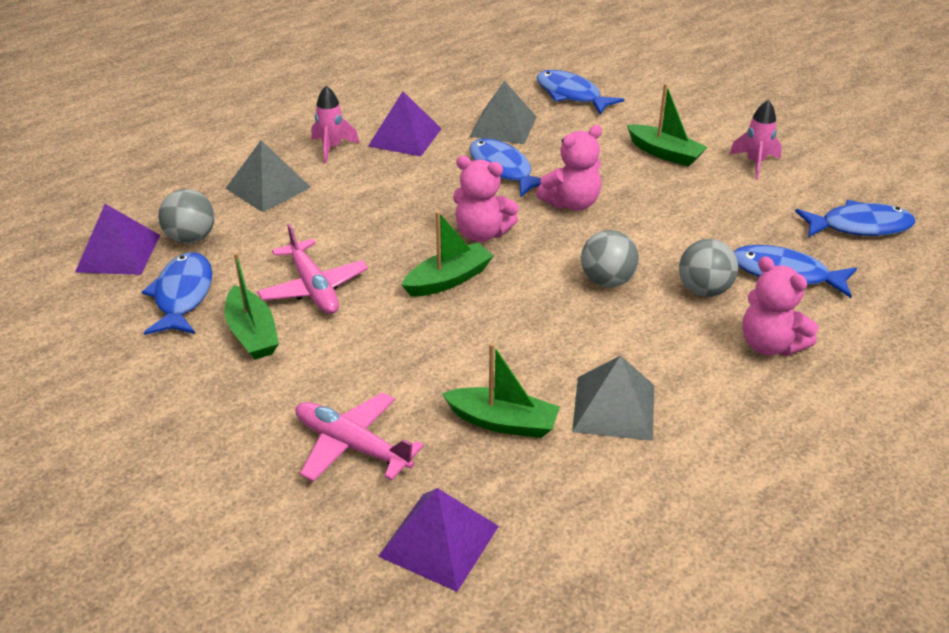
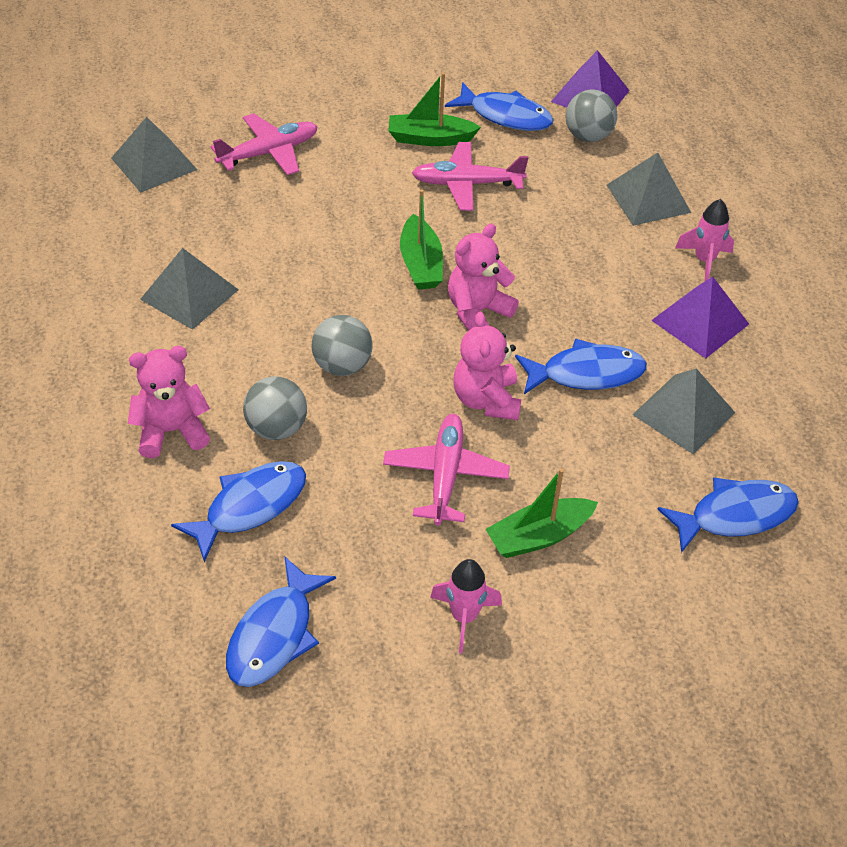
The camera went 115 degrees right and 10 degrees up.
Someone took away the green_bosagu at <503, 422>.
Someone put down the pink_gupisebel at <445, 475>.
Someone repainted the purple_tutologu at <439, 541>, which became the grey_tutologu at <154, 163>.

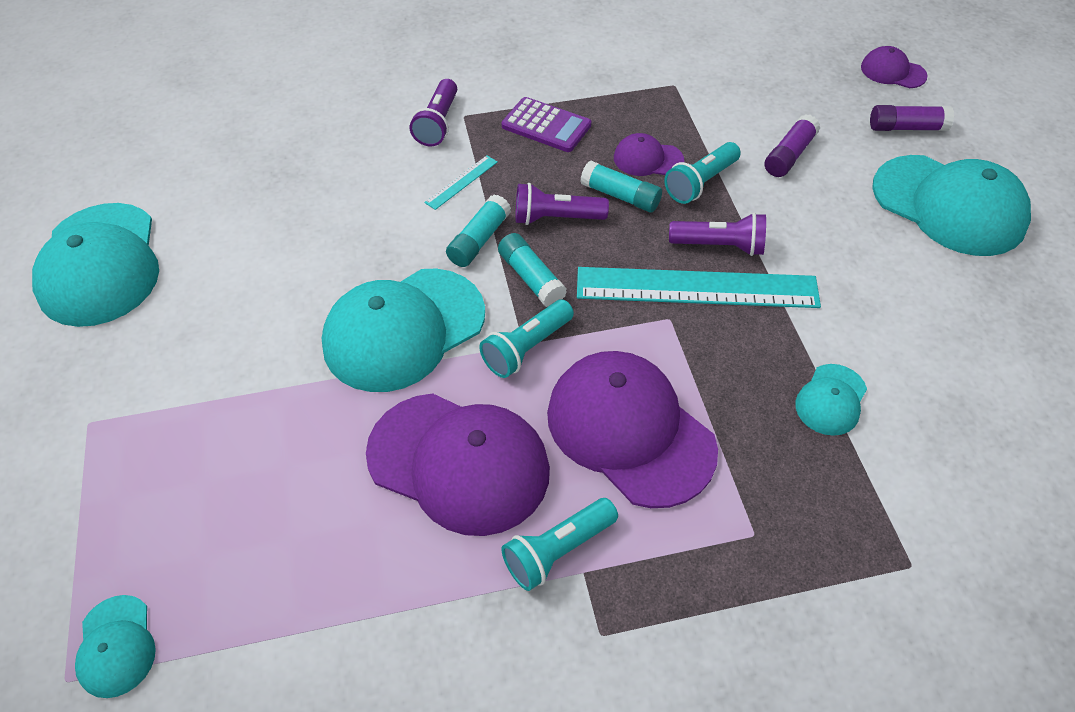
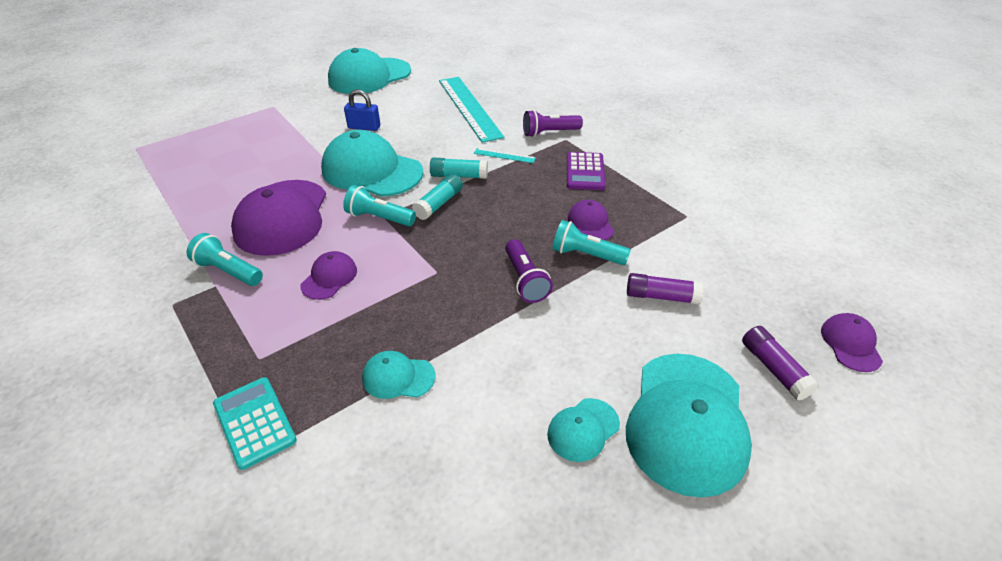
The camera went 65 degrees right and 10 degrees down.
Someone took away the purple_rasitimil at <556, 218>.
Someone took away the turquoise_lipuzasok at <620, 196>.
Someone put down the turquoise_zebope at <254, 422>.
Someone put down the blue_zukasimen at <364, 127>.
Someone carried the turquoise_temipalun from <116, 646> to <583, 429>.
Someone carried the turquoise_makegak from <696, 288> to <469, 107>.
Someone scaled the purple_temipalun at <630, 430> by 0.48.

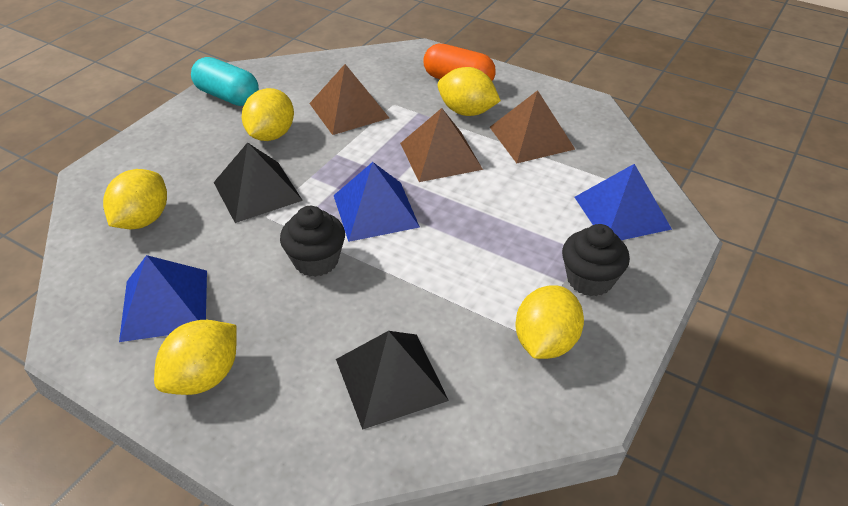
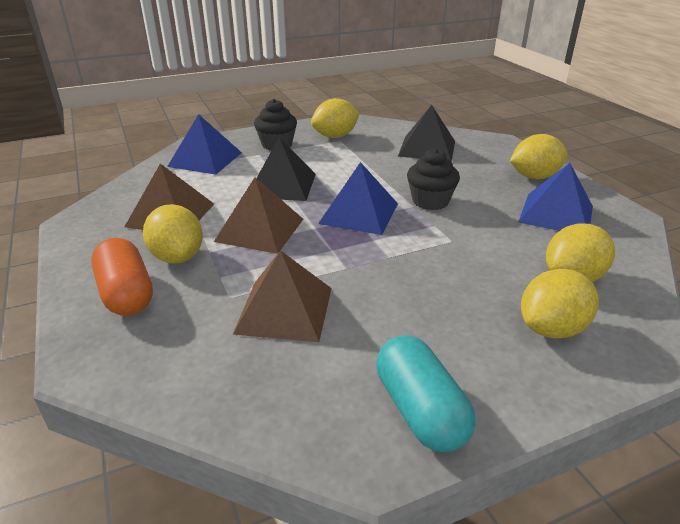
The camera went 145 degrees left and 10 degrees down.
Someone carried the black_tutologu from <257, 191> to <282, 185>.
Someone carried the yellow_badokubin from <271, 135> to <552, 328>.

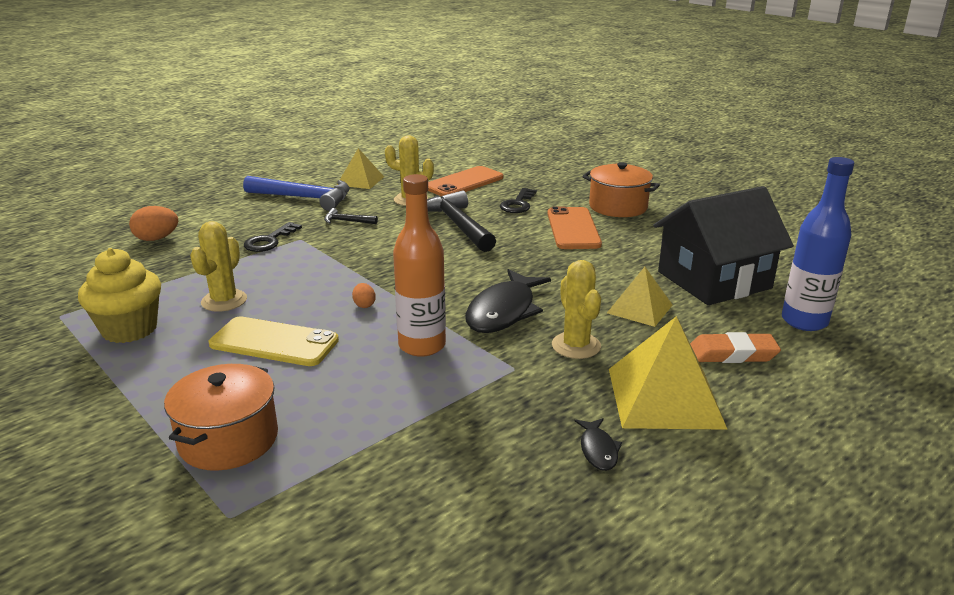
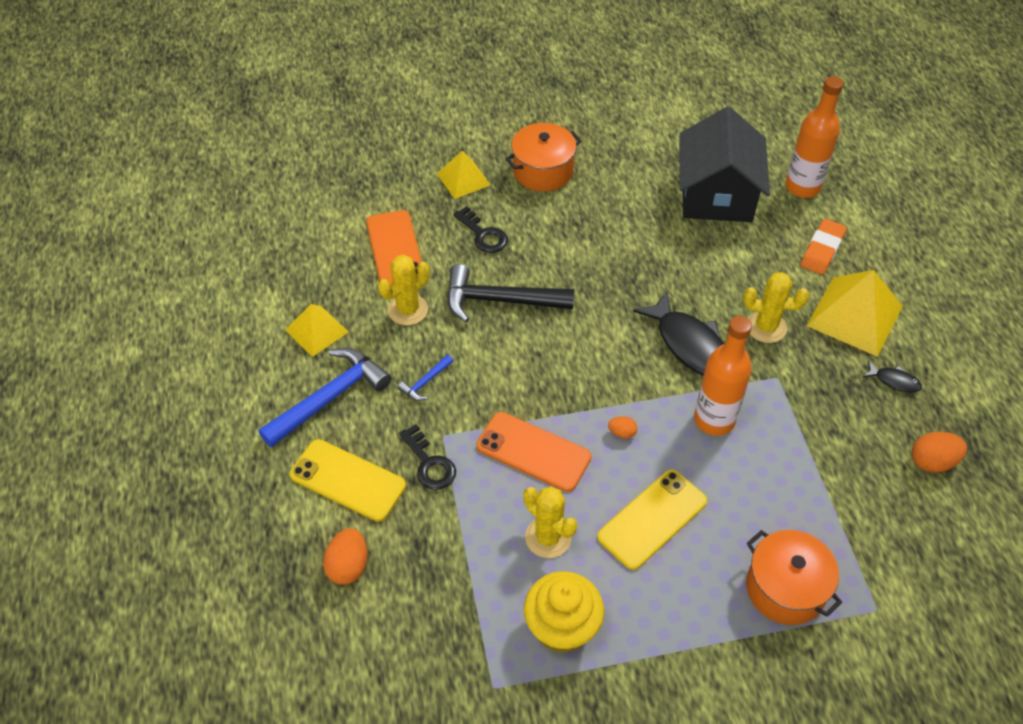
The camera went 60 degrees left and 25 degrees up.
Someone put down the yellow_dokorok at <347, 480>.
Someone put down the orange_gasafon at <932, 462>.
Someone carried the orange_dokorok from <573, 229> to <533, 452>.
Someone carried the yellow_tutologu from <639, 308> to <463, 179>.
Someone repainted the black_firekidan at <347, 221>, which became the blue_firekidan at <425, 382>.
Someone repainted the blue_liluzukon at <804, 321>, which became the orange_liluzukon at <802, 187>.

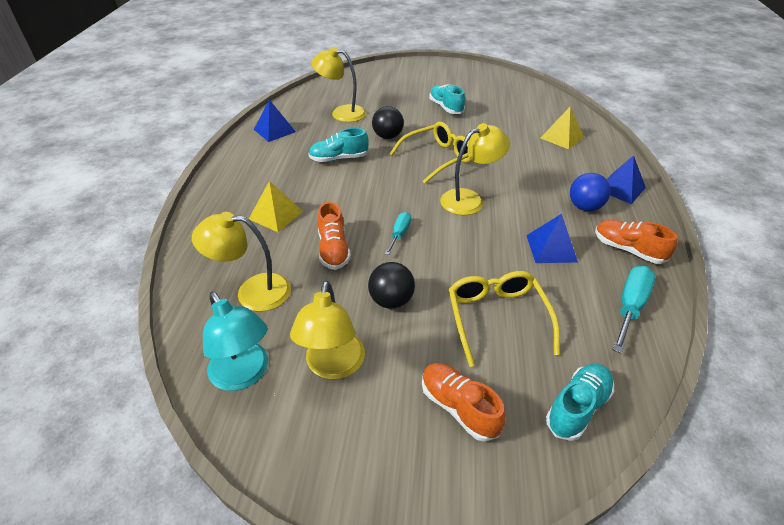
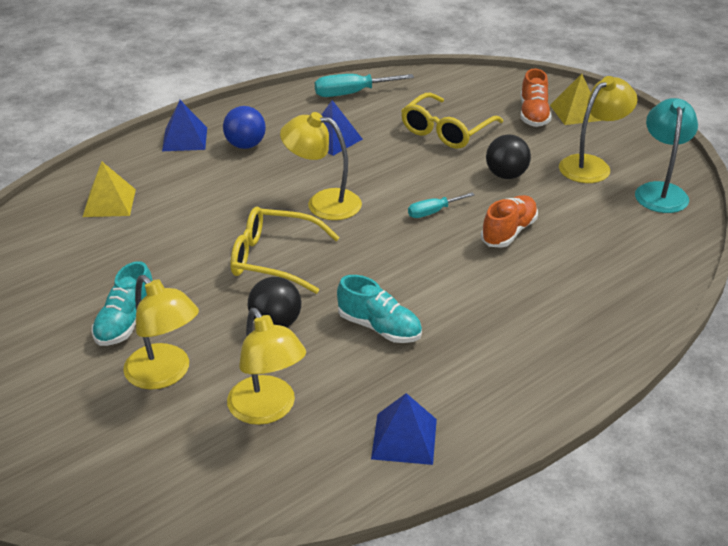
The camera went 135 degrees left and 5 degrees down.
Someone took away the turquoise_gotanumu at <577, 407>.
Someone took away the orange_gotanumu at <628, 250>.
Someone carried the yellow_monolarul from <252, 292> to <165, 374>.
Someone carried the yellow_tutologu from <276, 215> to <576, 112>.

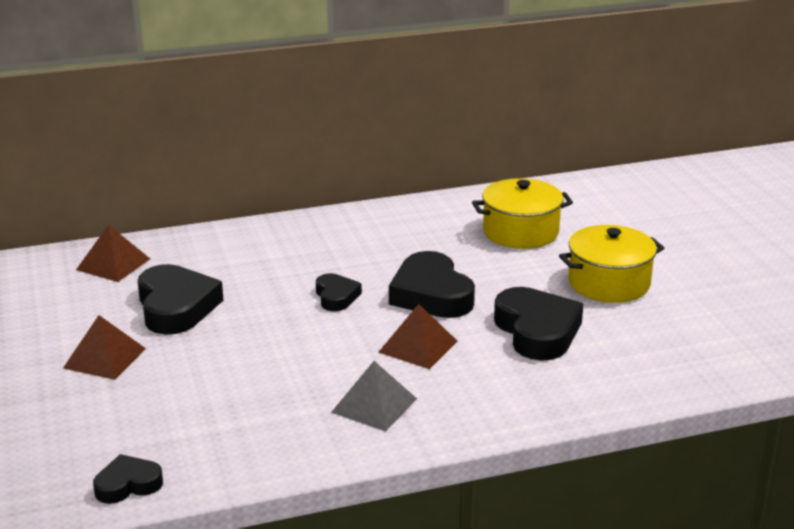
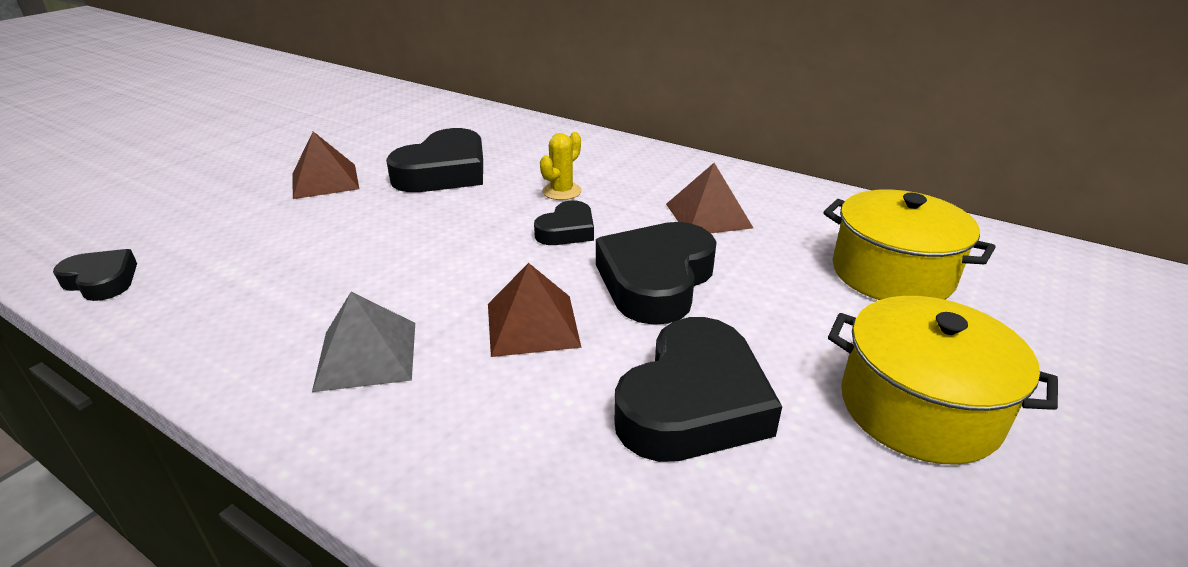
The camera went 50 degrees right and 5 degrees up.
Someone put down the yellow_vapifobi at <562, 191>.
Someone carried the brown_tutologu from <113, 264> to <708, 215>.

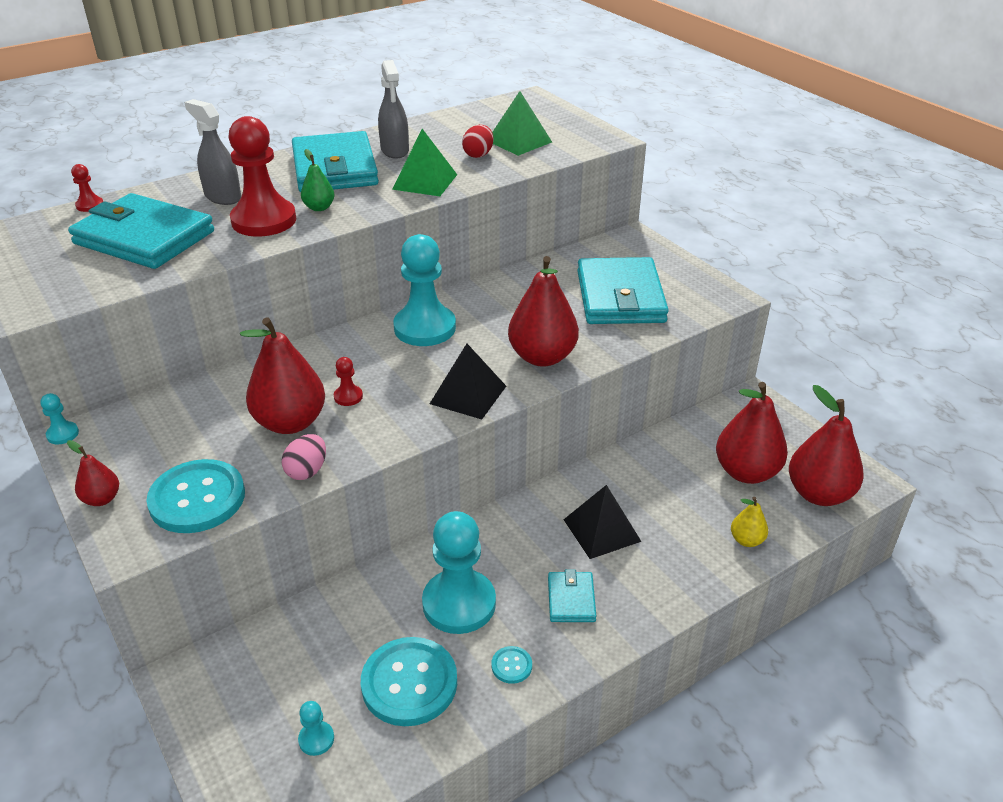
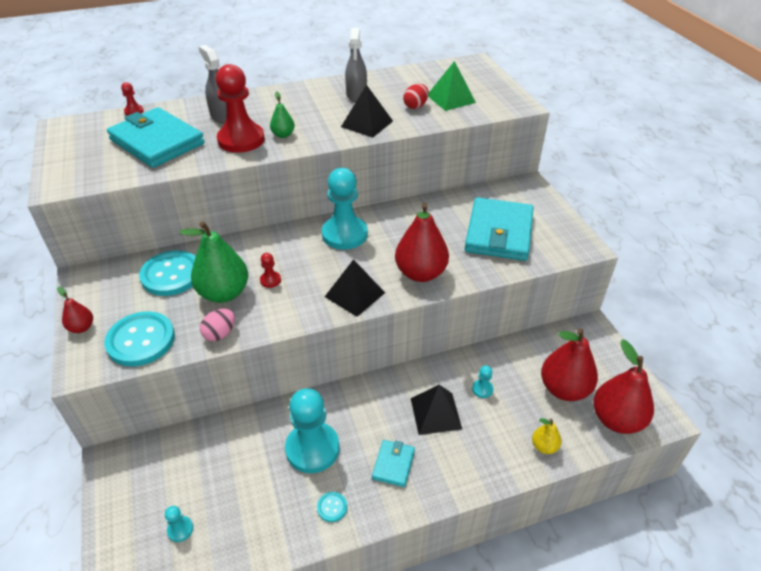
The camera went 15 degrees right and 5 degrees up.
Someone took away the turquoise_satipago at <335, 168>.
Someone carried the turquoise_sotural from <62, 434> to <482, 389>.
Someone carried the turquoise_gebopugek from <409, 683> to <171, 275>.
Someone repainted the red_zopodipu at <290, 422>, which became the green_zopodipu at <224, 293>.
Someone repainted the green_tutologu at <425, 181>, which became the black_tutologu at <367, 123>.

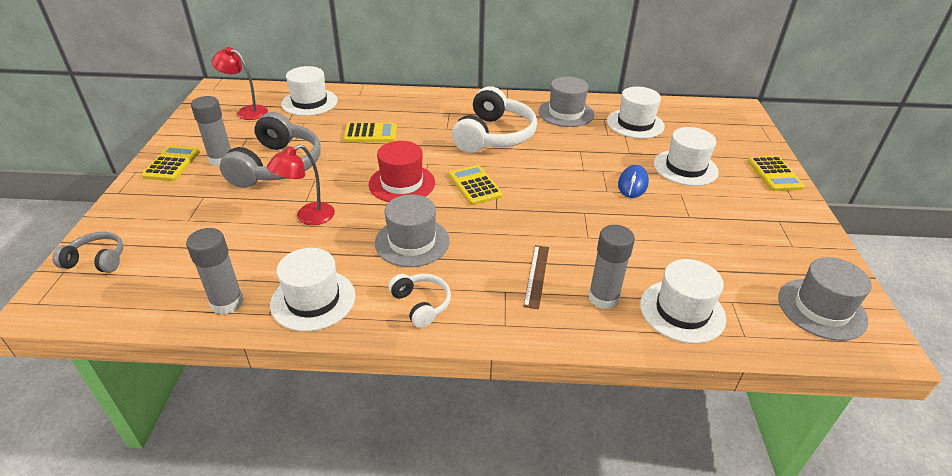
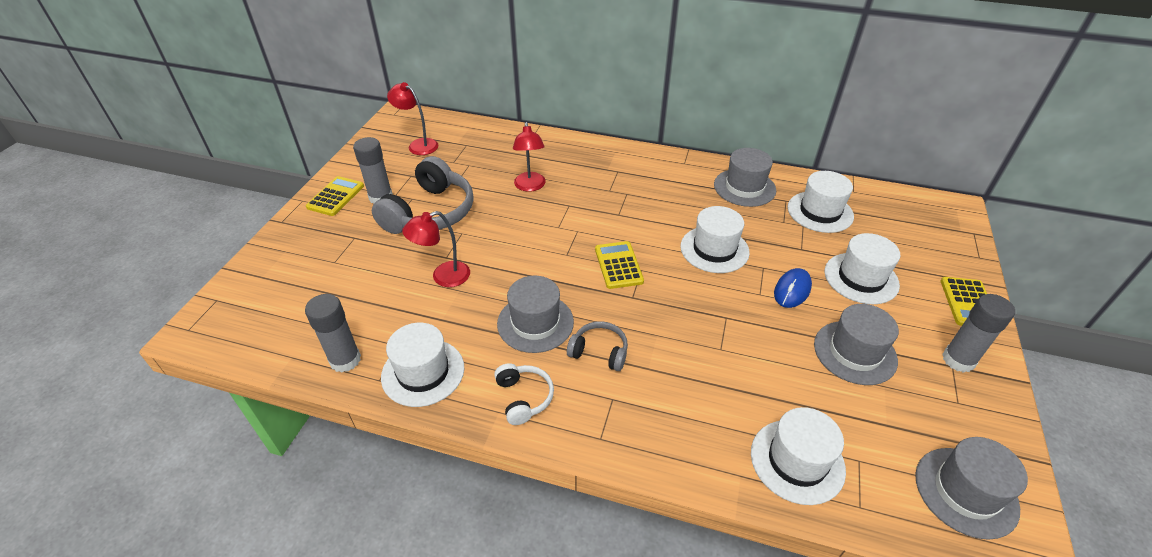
The camera went 15 degrees right and 5 degrees up.
Someone took away the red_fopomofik at <402, 183>.
Someone took away the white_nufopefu at <494, 136>.
Someone took away the brown_makegak at <536, 275>.
Someone put down the grey_fopomofik at <855, 352>.
Someone carried the grey_nufopefu from <96, 260> to <599, 352>.
Someone carried the white_fopomofik from <309, 102> to <714, 249>.
Someone carried the grey_lipuzasok from <603, 298> to <958, 360>.
Someone swapped the yellow_zebope at <370, 133> for the red_monolarul at <530, 186>.

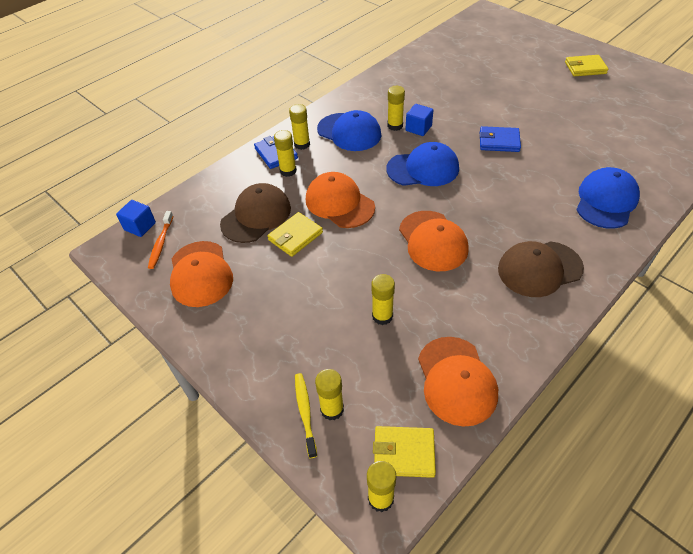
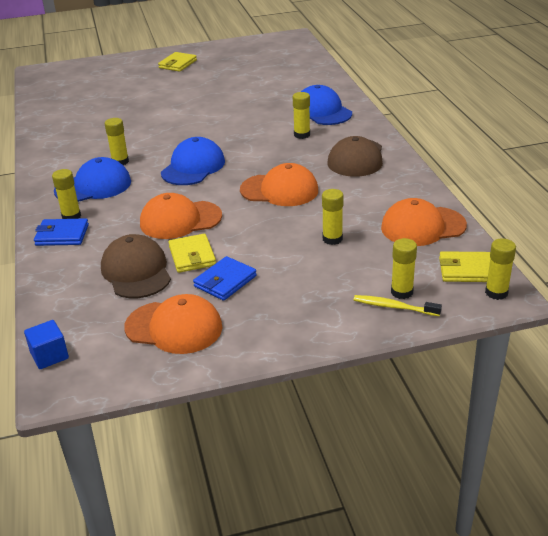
The camera went 60 degrees left and 15 degrees down.
Someone took away the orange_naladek at <161, 243>.
Someone took away the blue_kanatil at <418, 128>.
Someone carried the yellow_lipuzasok from <288, 171> to <302, 135>.
Someone carried the blue_satipago from <499, 141> to <225, 281>.
Someone rotated the yellow_satipago at <404, 453> by 60 degrees clockwise.
Someone rotated the orange_temipalun at <456, 380> by 150 degrees clockwise.

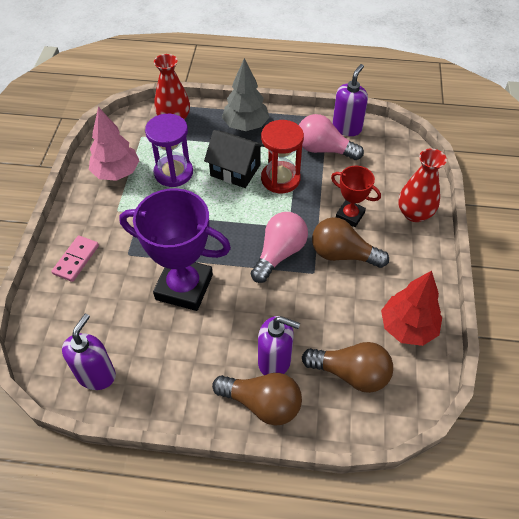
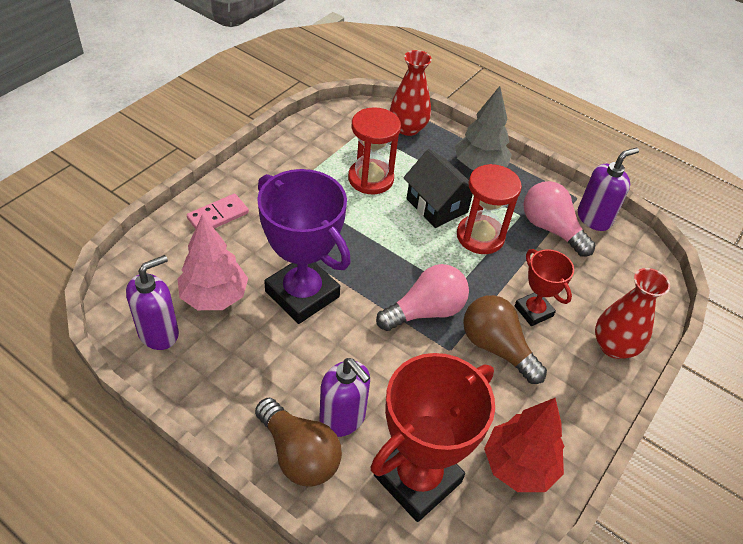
The camera went 25 degrees right and 5 degrees down.
Someone carried the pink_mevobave from <116, 173> to <214, 297>.
Someone swapped the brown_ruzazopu at <351, 373> for the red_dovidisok at <417, 478>.
Someone repainted the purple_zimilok at <173, 172>, which became the red_zimilok at <370, 179>.

